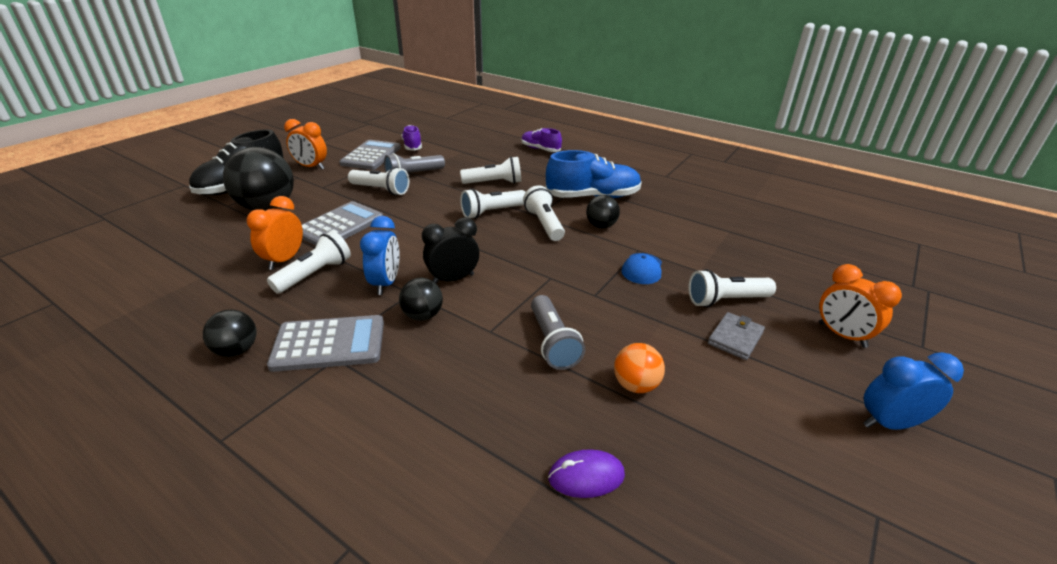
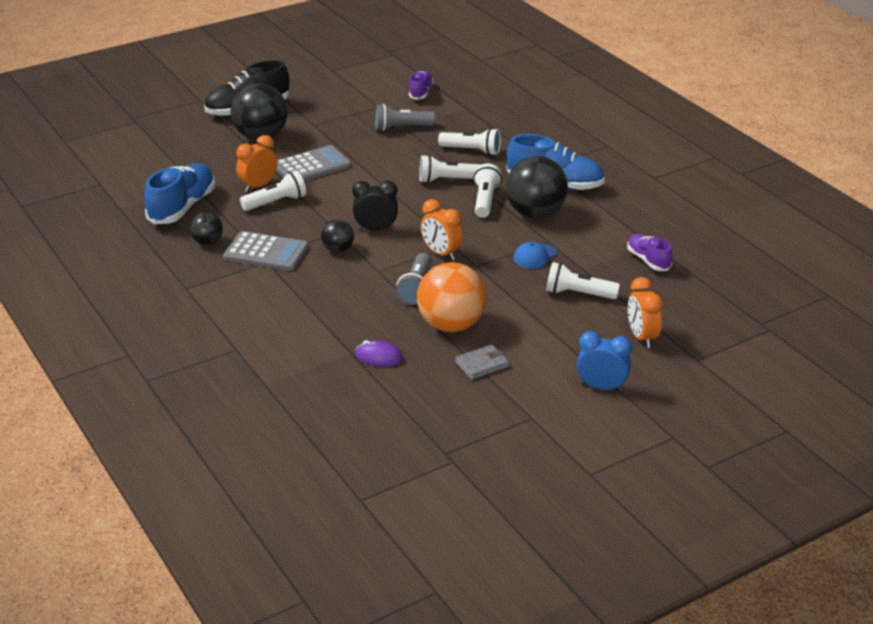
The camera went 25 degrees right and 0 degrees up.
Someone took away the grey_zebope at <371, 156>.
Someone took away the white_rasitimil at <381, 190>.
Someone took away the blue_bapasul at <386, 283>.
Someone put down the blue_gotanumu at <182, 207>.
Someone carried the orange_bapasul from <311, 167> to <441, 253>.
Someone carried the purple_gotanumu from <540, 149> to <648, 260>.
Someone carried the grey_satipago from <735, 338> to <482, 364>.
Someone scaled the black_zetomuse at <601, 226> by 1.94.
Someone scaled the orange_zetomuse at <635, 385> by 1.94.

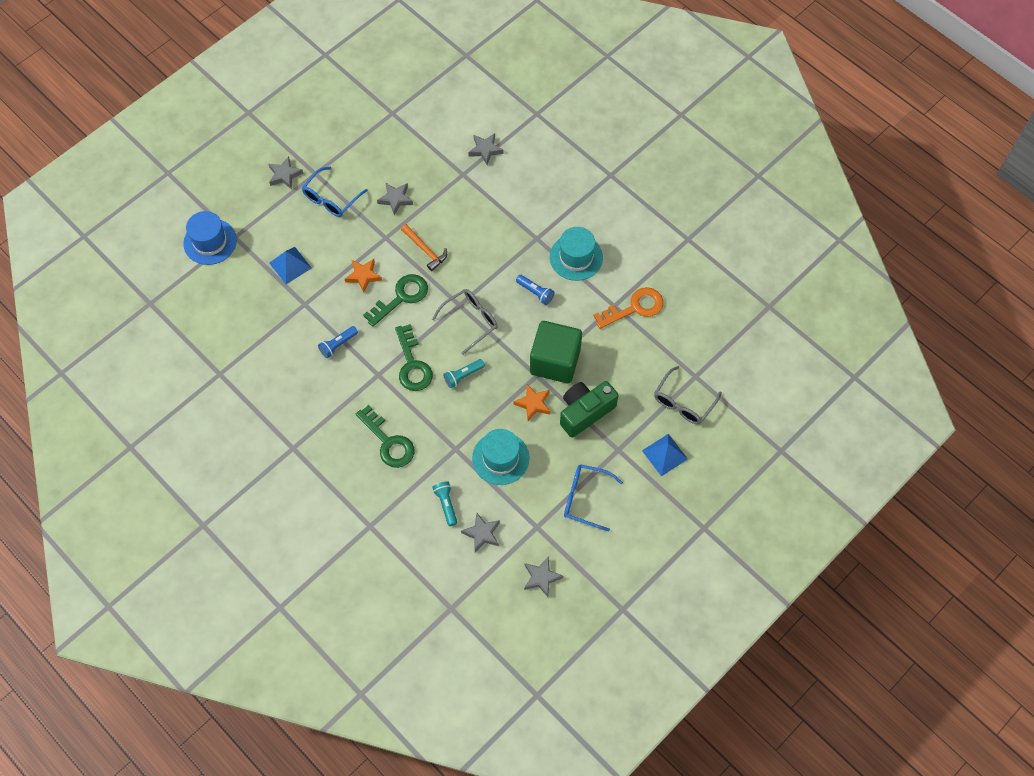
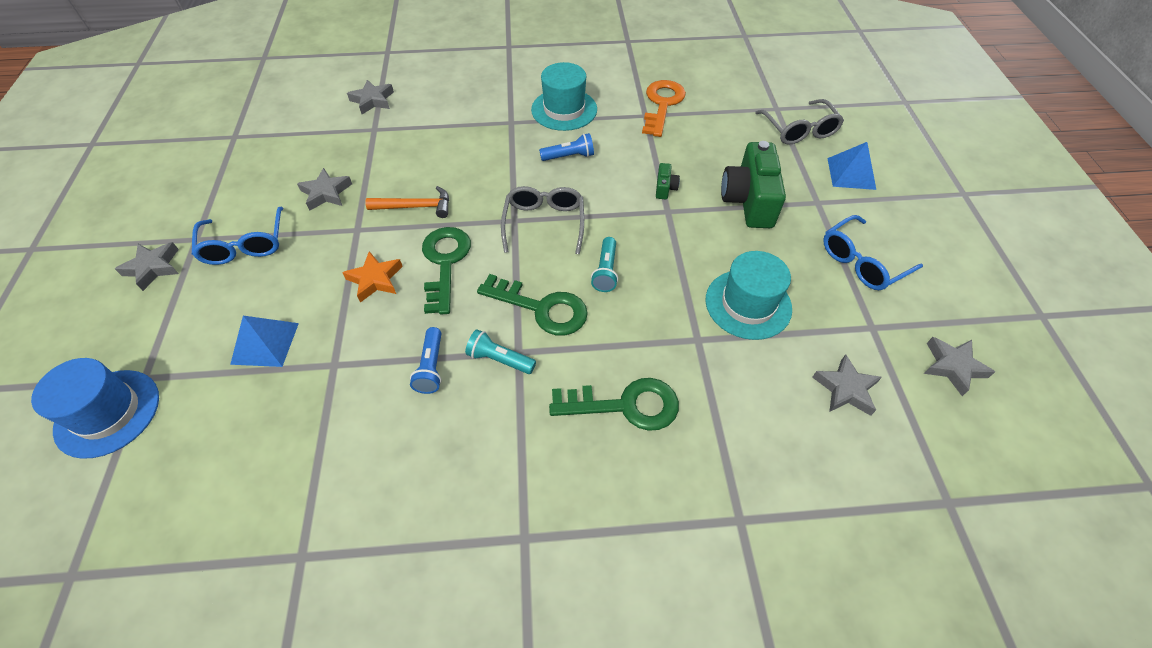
The camera went 50 degrees left and 10 degrees down.
Someone took away the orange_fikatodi at <533, 404>.
Someone carried the turquoise_rasitimil from <446, 504> to <499, 359>.
Someone swapped the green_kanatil at <555, 361> for the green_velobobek at <665, 188>.

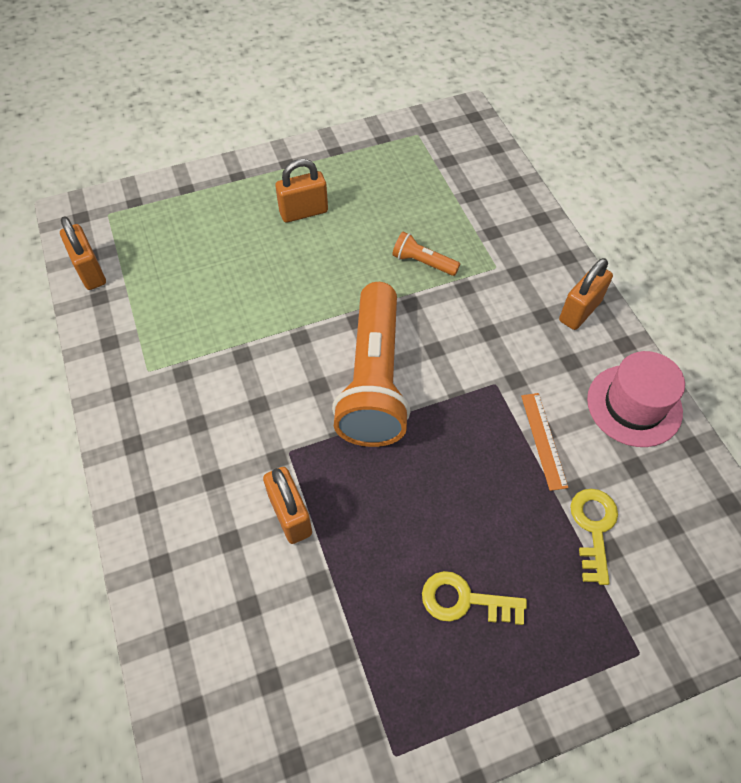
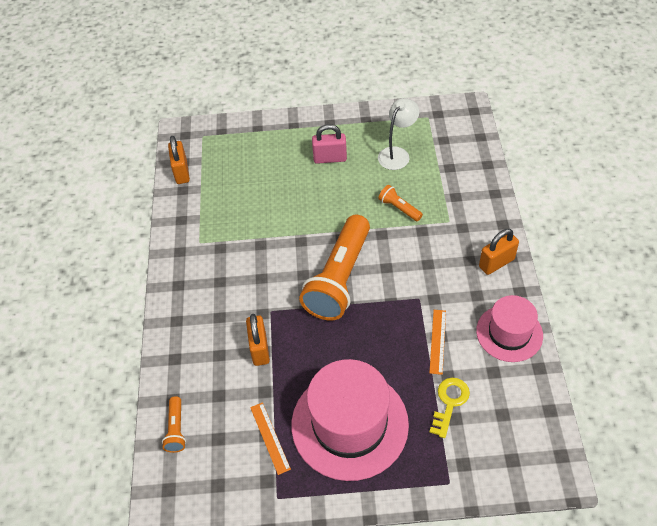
The camera went 20 degrees right and 5 degrees down.
Someone put down the orange_rasitimil at <176, 429>.
Someone put down the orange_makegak at <270, 437>.
Someone put down the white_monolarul at <397, 154>.
Someone swapped the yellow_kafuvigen at <464, 600> for the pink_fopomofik at <349, 424>.
Someone repainted the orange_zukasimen at <303, 212>, which became the pink_zukasimen at <330, 158>.

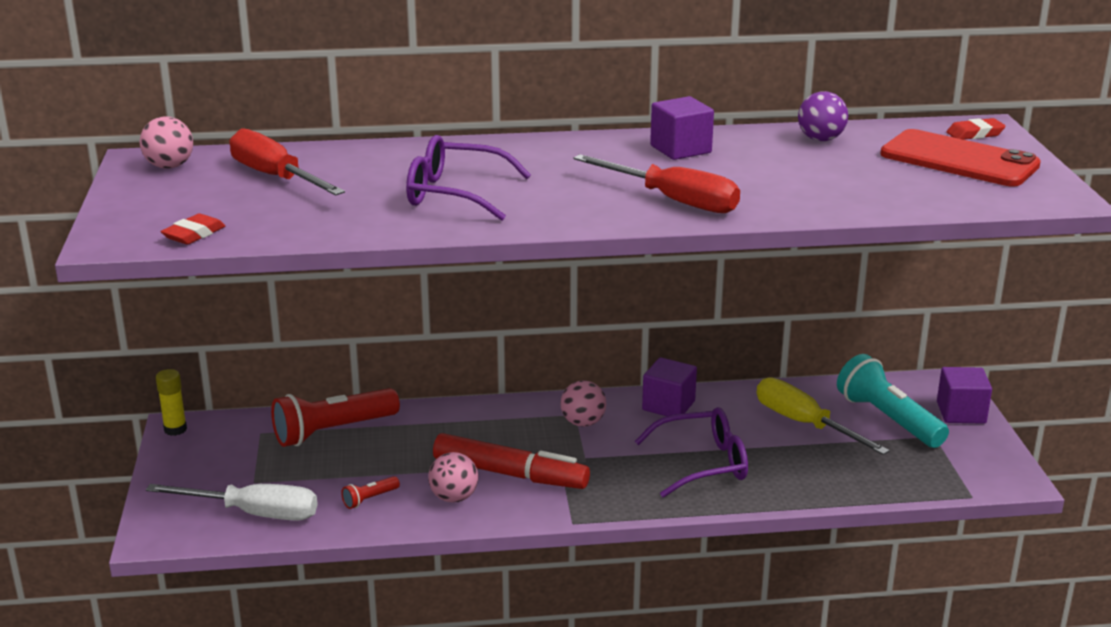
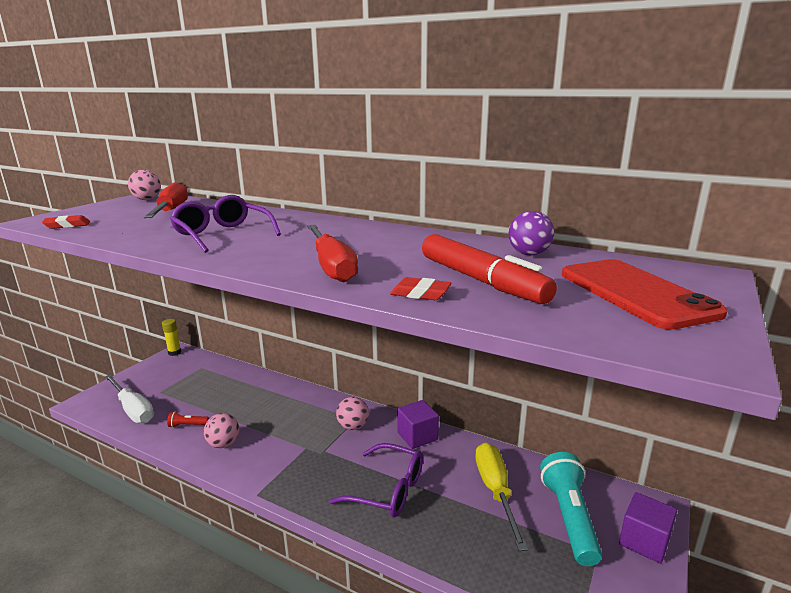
The camera went 35 degrees right and 5 degrees down.
Someone took away the red_rasitimil at <332, 431>.
Someone took away the purple_kanatil at <680, 149>.
Someone carried the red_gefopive from <510, 474> to <481, 281>.
Someone carried the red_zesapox from <975, 134> to <420, 293>.

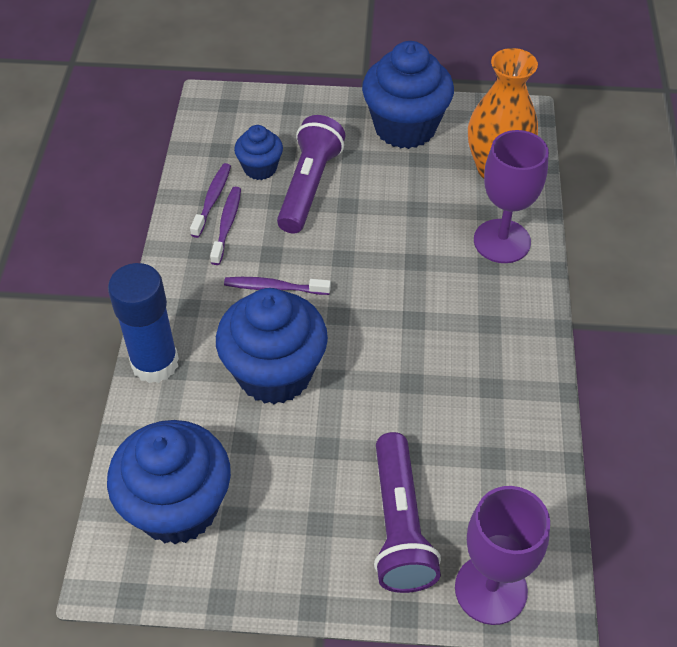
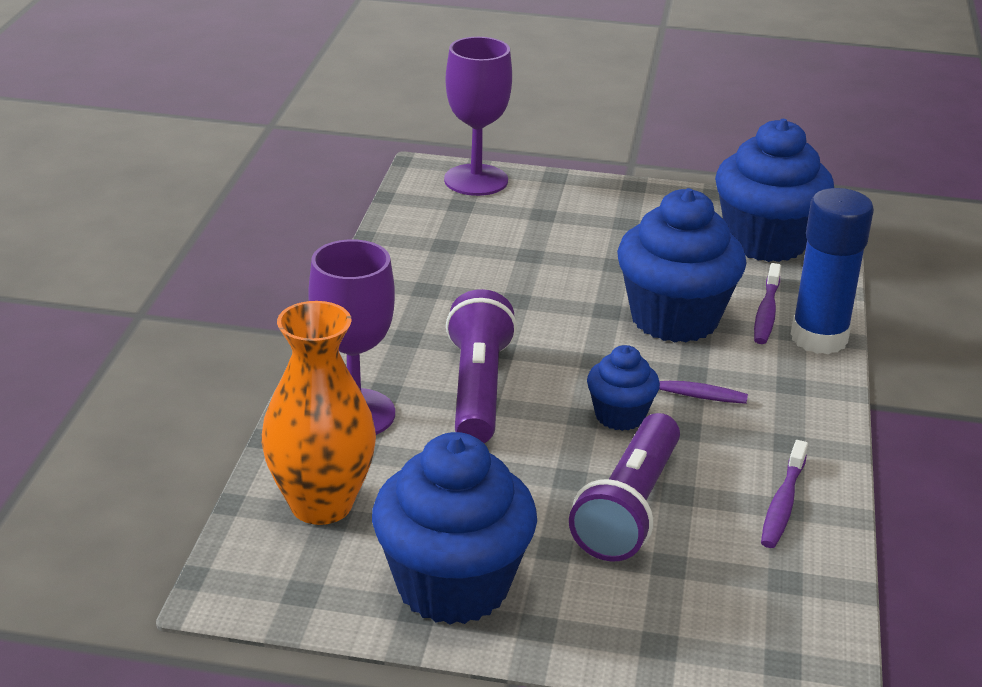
The camera went 175 degrees left and 20 degrees down.
Someone carried the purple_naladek from <227, 224> to <766, 312>.
Someone carried the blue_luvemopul from <260, 168> to <620, 416>.
Someone carried the purple_rasitimil from <399, 525> to <477, 389>.

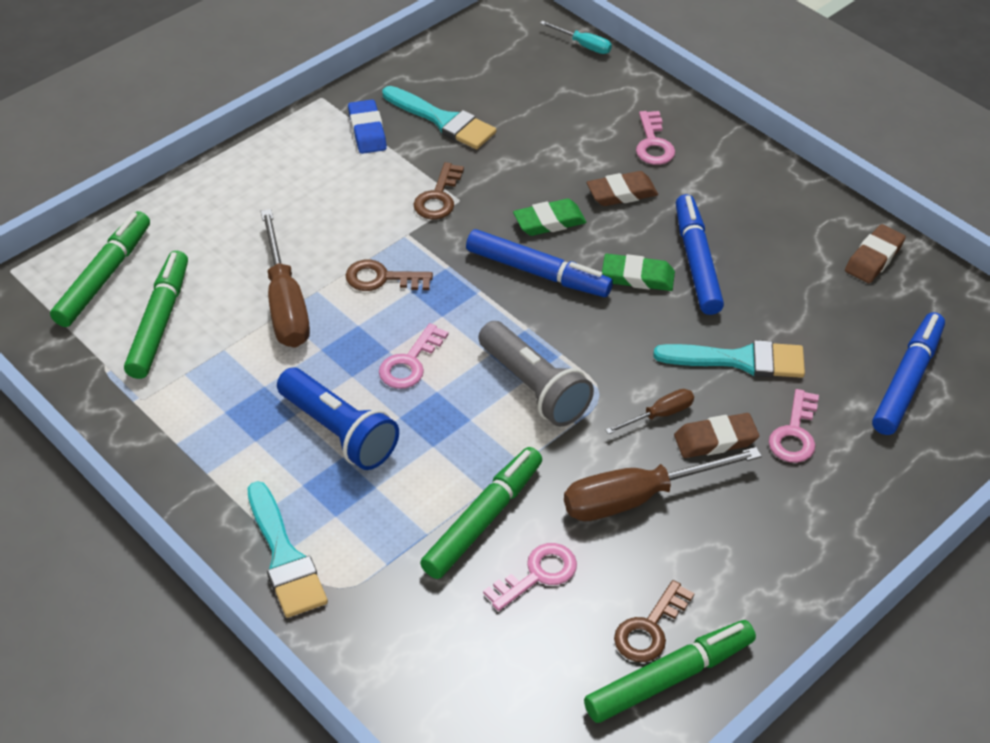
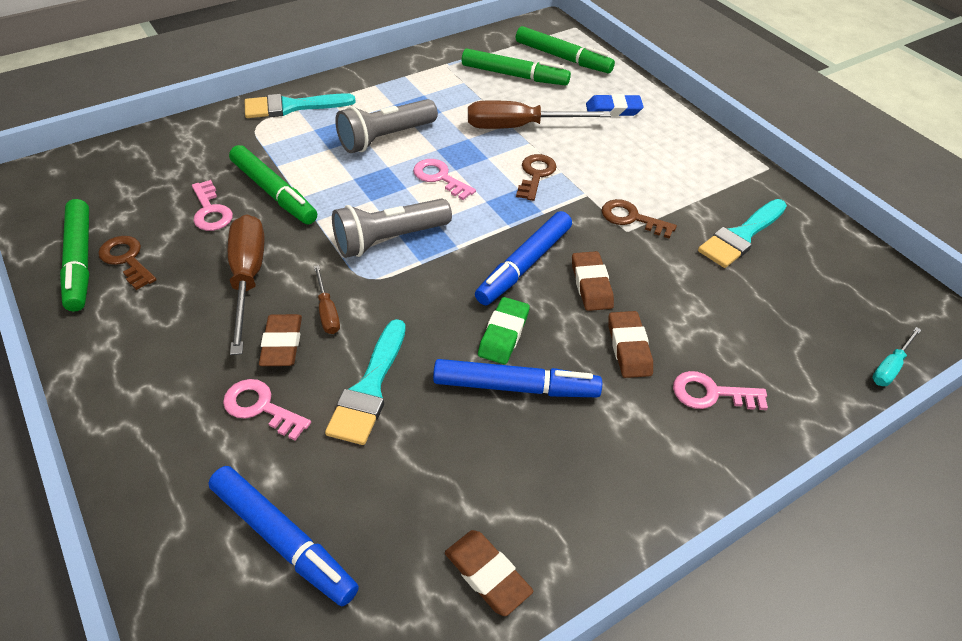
The camera went 100 degrees right and 0 degrees up.
Someone carried the blue_zesapox from <367, 131> to <613, 109>.
Someone repainted the blue_rasitimil at <339, 432>, which became the grey_rasitimil at <386, 138>.
Someone repainted the green_zesapox at <549, 222>, which became the brown_zesapox at <591, 285>.

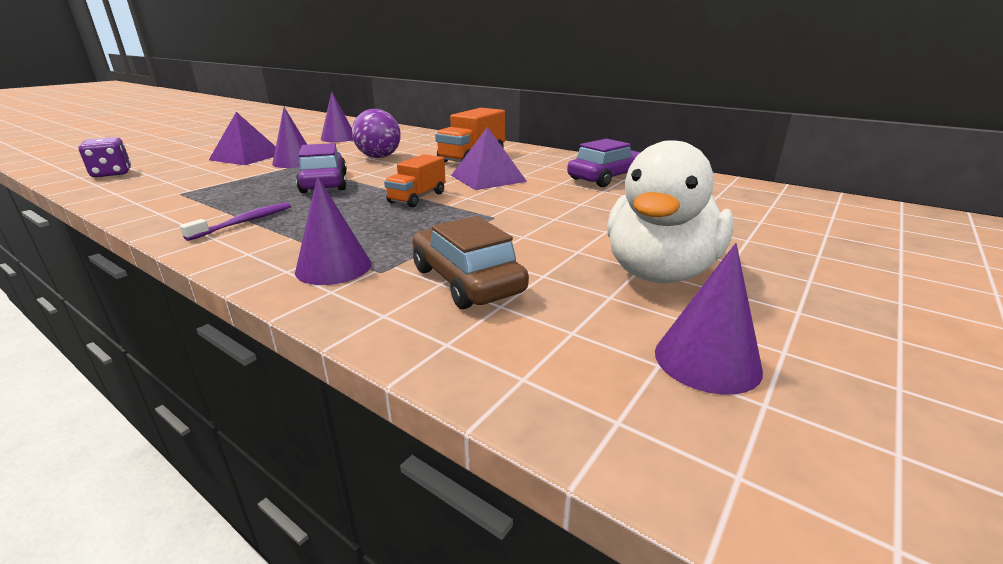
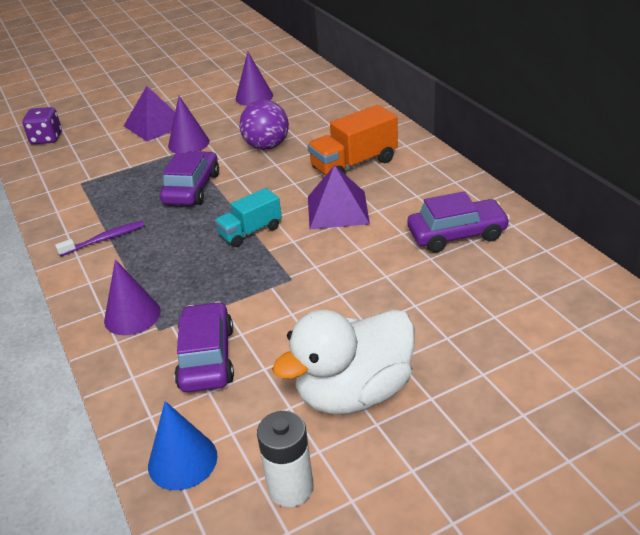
The camera went 30 degrees right and 10 degrees up.
Someone put down the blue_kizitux at <182, 460>.
Someone swapped the purple_kizitux at <707, 360> for the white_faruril at <290, 488>.
Someone repainted the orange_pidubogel at <417, 198>, which became the turquoise_pidubogel at <250, 232>.
Someone repainted the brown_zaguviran at <466, 280>, which became the purple_zaguviran at <206, 358>.

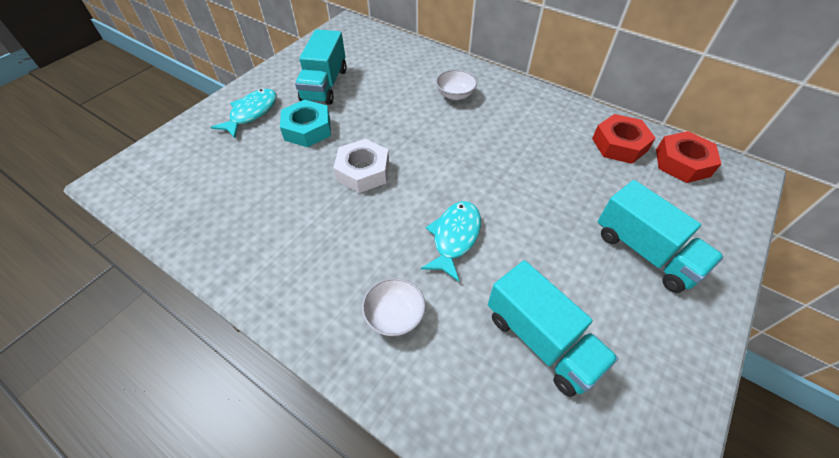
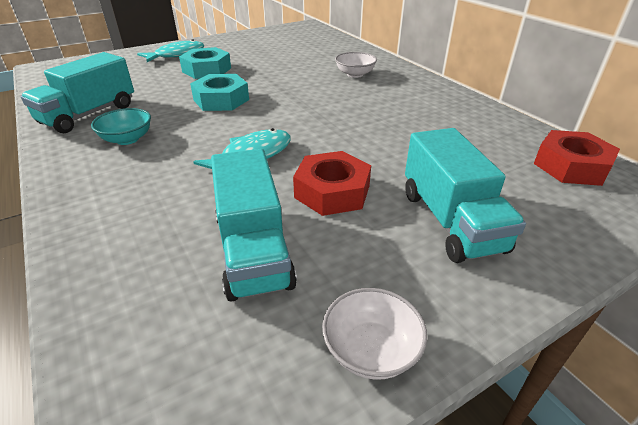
The camera went 25 degrees right and 15 degrees down.
Someone put down the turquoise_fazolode at <127, 139>.
Someone carried the turquoise_pidubogel from <325, 85> to <89, 114>.
Someone carried the white_fazolode from <394, 315> to <371, 350>.
Someone carried the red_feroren from <619, 144> to <332, 191>.
Someone repainted the white_feroren at <363, 171>, which became the turquoise_feroren at <221, 100>.

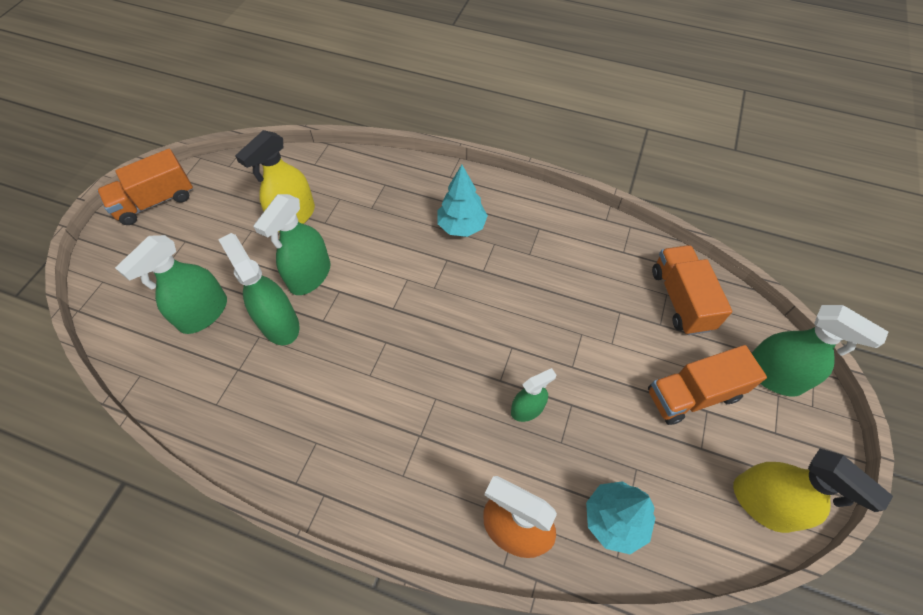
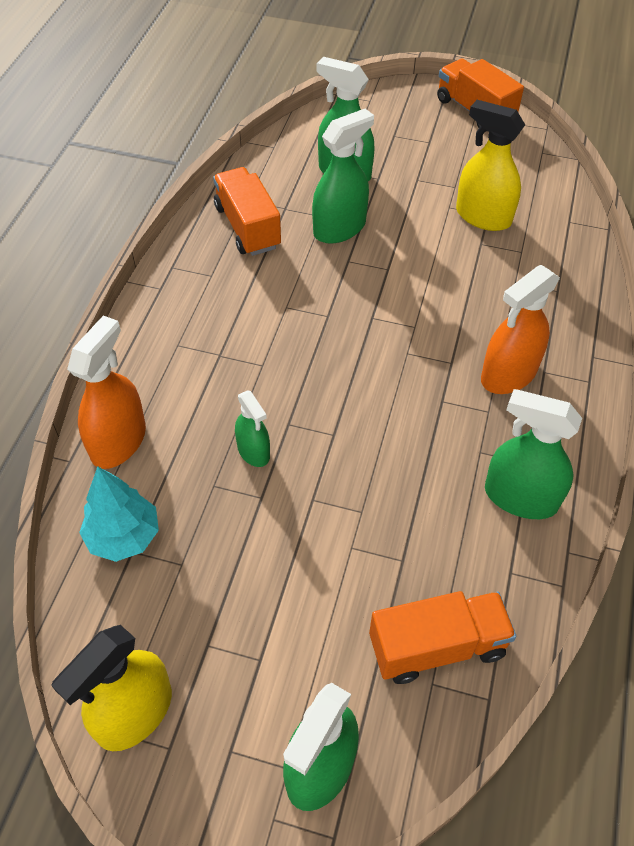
The camera went 85 degrees right and 5 degrees down.
Someone carried the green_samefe from <310, 275> to <520, 497>.
Someone carried the orange_pidubogel from <693, 394> to <247, 227>.
Someone swapped the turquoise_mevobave at <461, 226> for the orange_samefe at <508, 374>.

